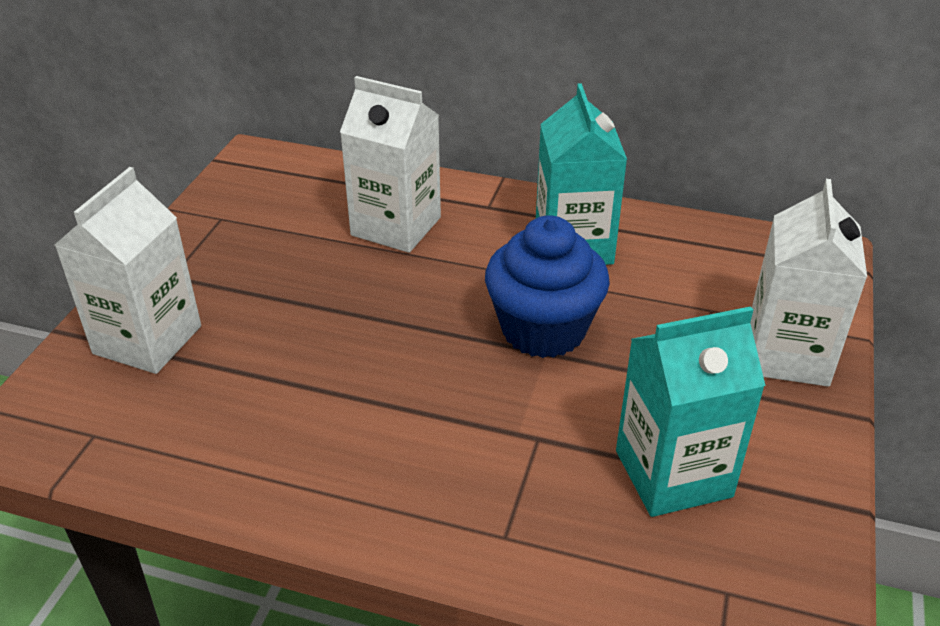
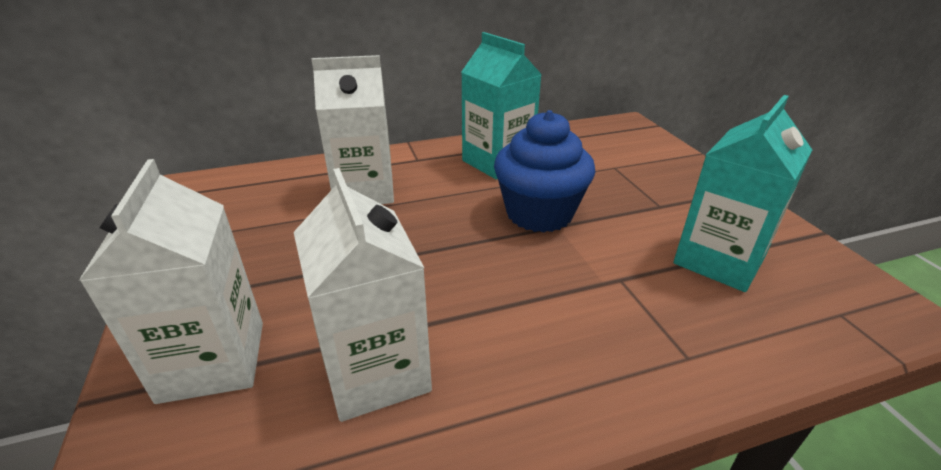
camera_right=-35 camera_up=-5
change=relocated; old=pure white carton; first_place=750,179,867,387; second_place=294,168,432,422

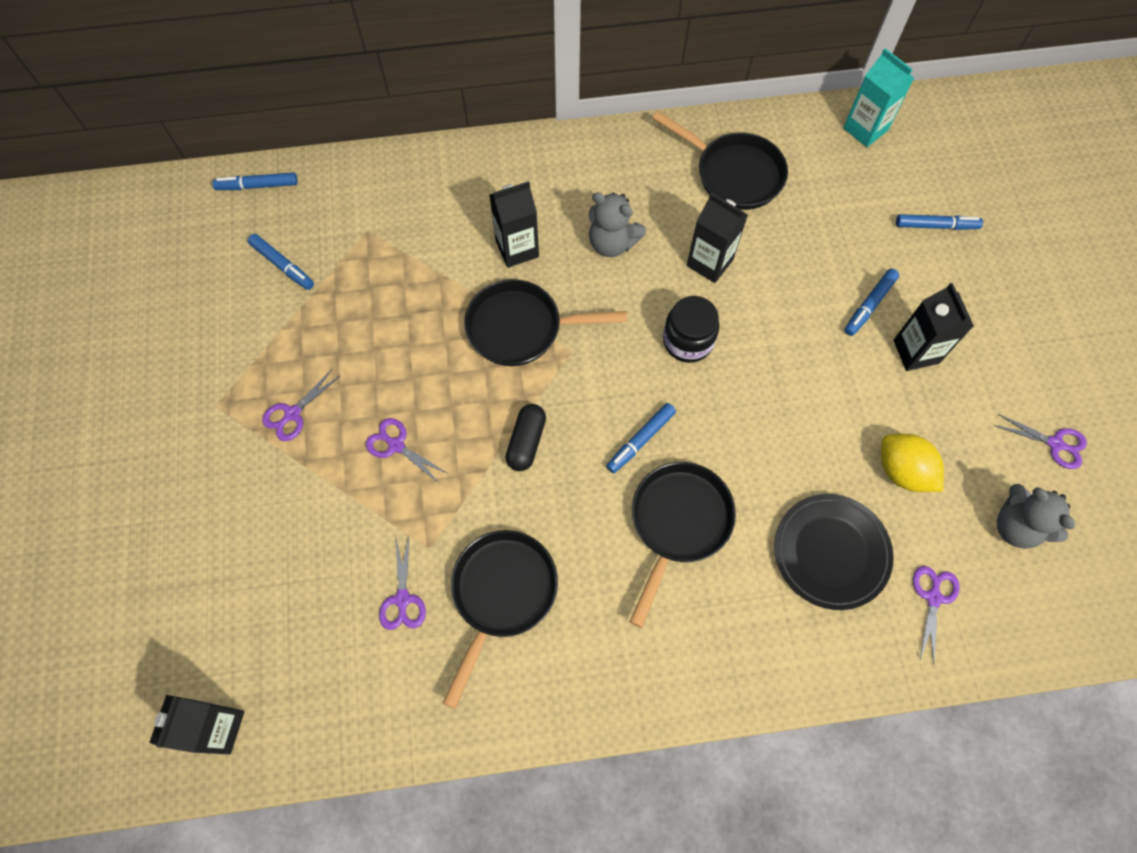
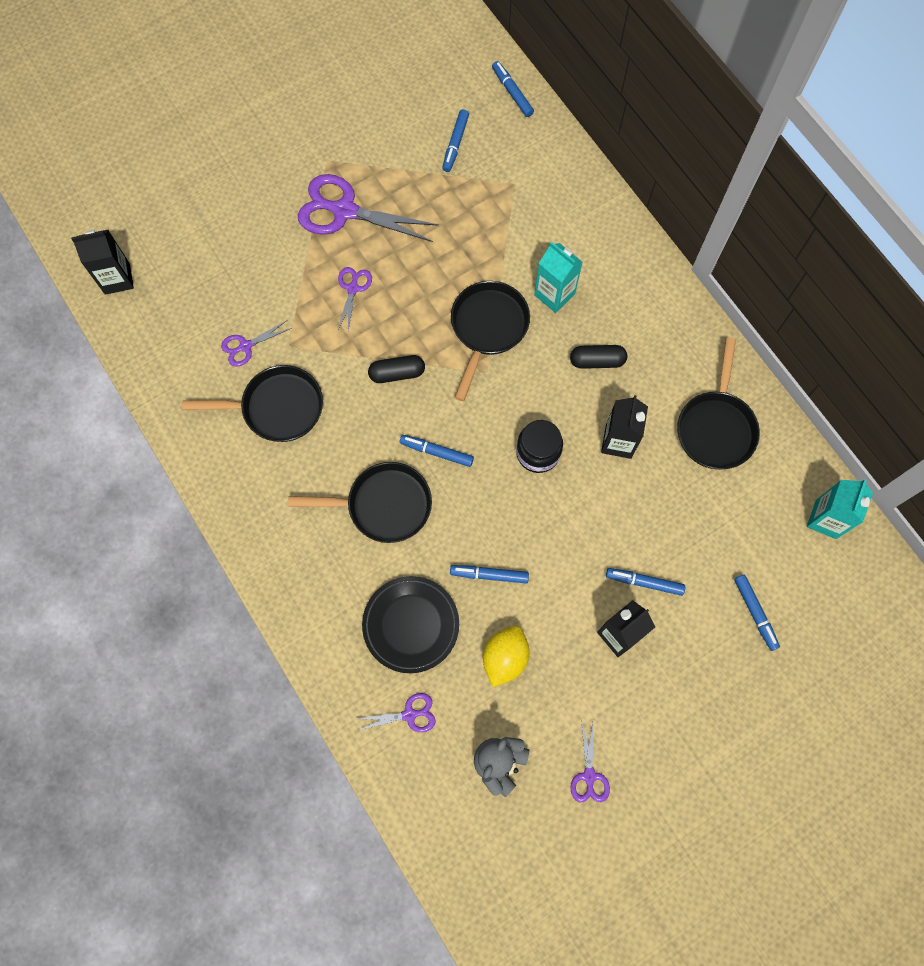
camera_right=65 camera_up=5
change=size; old=royal purple shears; first_place=262,369,340,441; second_place=298,174,439,242; factor=2.02
change=spun; old=ebony frying pan; first_place=464,279,627,366; second_place=451,281,530,401; degrees=45
change=colour; old=ebony carton; new=aqua carton; first_place=489,181,539,268; second_place=534,242,583,313
change=exchanged; old=gray teddy bear; new=ebony pill shape; first_place=589,192,646,257; second_place=570,345,627,369
change=appeared; new=royal blue felt pen; second_place=450,565,529,584

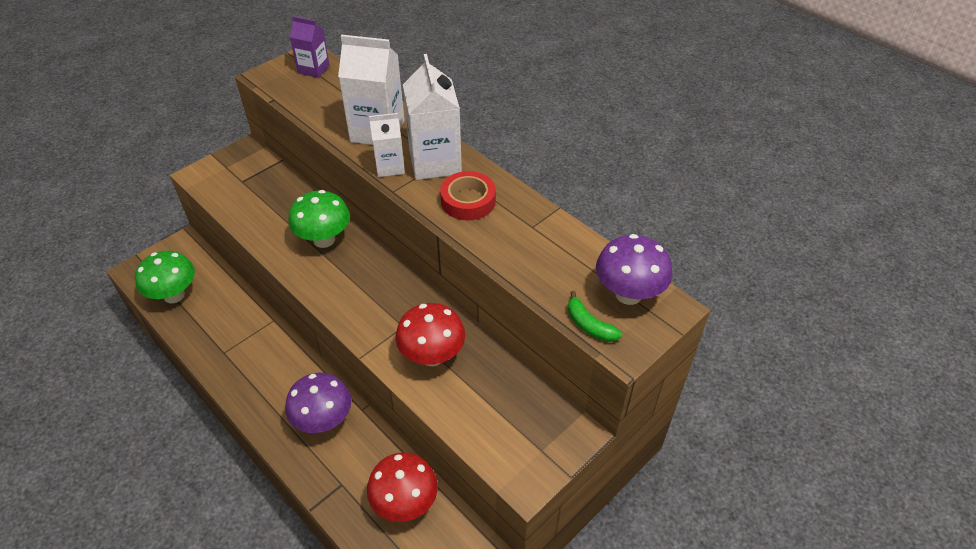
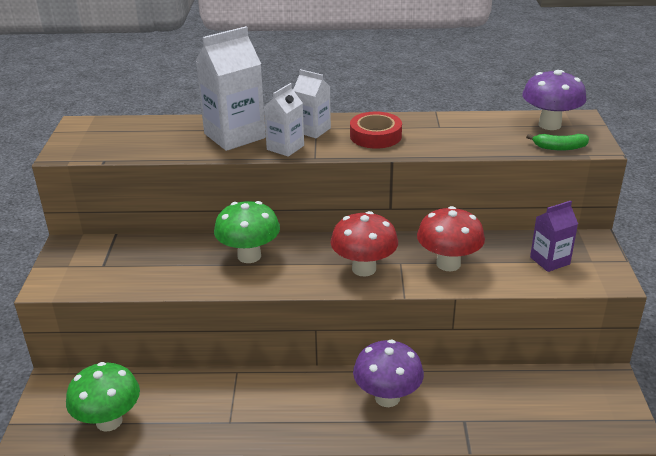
camera_right=-45 camera_up=-15
change=relocated; old=royal purple carton; first_place=290,16,330,78; second_place=530,201,578,272
change=relocated; old=red mushroom; first_place=367,453,438,522; second_place=331,211,398,277
change=size; old=pure white carton; first_place=403,54,462,180; second_place=293,69,331,138; factor=0.58

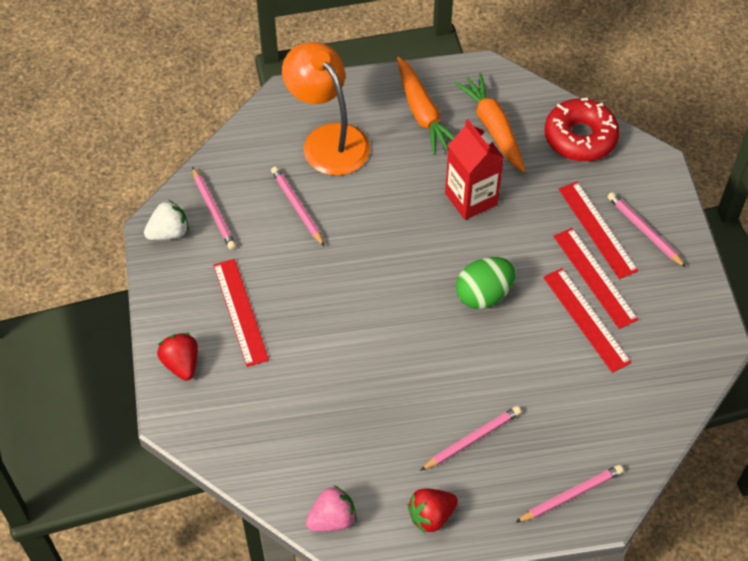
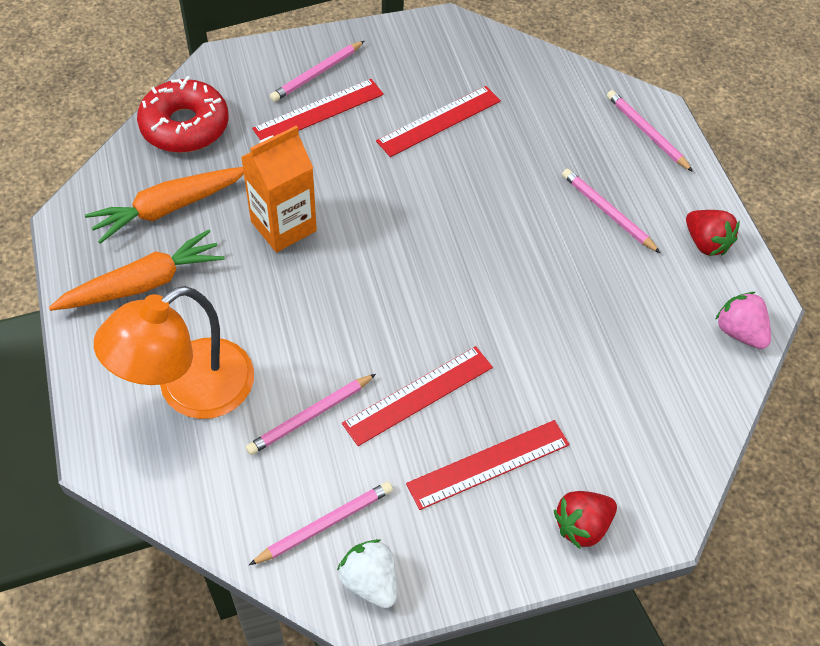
camera_right=-100 camera_up=0
change=colour; old=red carton; new=bright orange carton; first_place=445,119,504,220; second_place=241,126,317,252
change=missing; old=green egg; first_place=456,257,515,309
change=relocated; old=red ruler; first_place=553,228,638,329; second_place=342,346,493,446

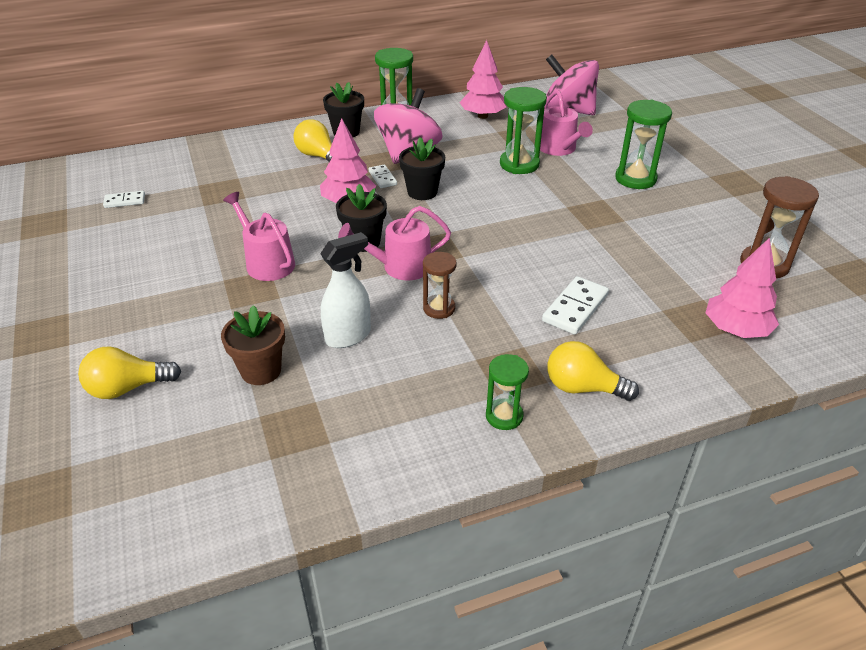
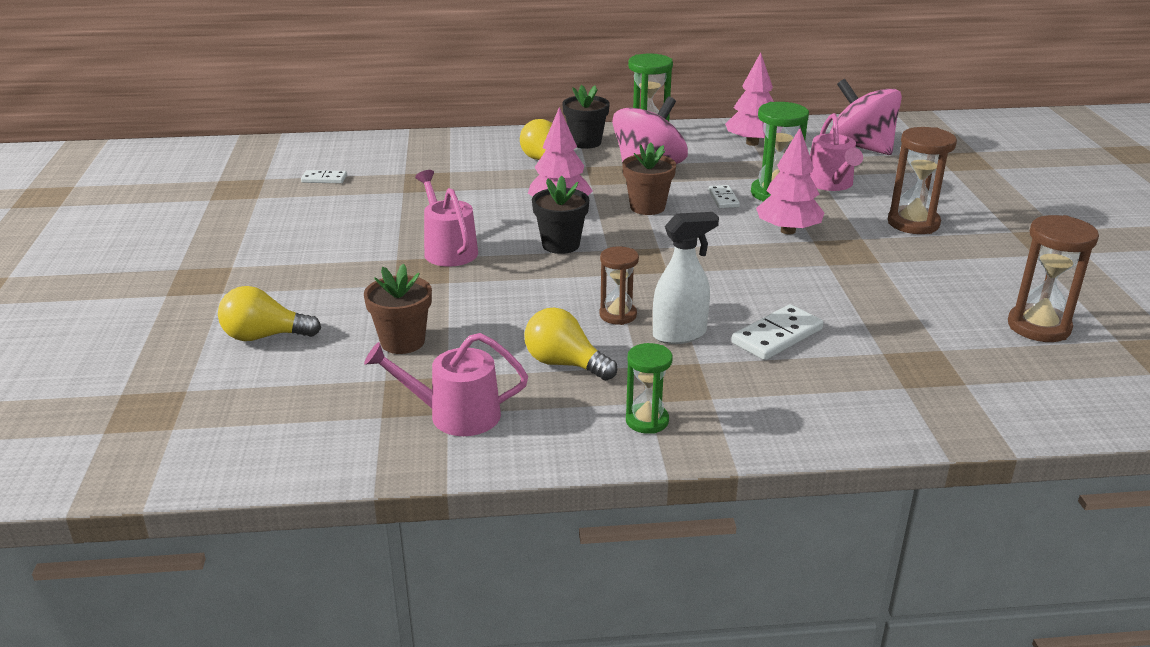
camera_right=15 camera_up=-10
change=relocated; old=pure white sprayer; first_place=320,232,371,348; second_place=653,212,719,344
change=relocated; old=pink watering pot; first_place=338,206,451,281; second_place=364,333,528,436
change=relocated; old=pure white domino; first_place=369,164,397,188; second_place=709,185,740,208
change=colour; old=ebony plant pot; new=russet plant pot; first_place=399,137,445,200; second_place=622,142,676,215
change=relocated; old=yellow lightbulb; first_place=547,341,639,401; second_place=524,307,617,380
change=colour; old=green sandglass; new=russet sandglass; first_place=615,100,672,189; second_place=888,127,957,234
change=relocated; old=pink fir tree; first_place=706,238,779,338; second_place=756,128,824,235

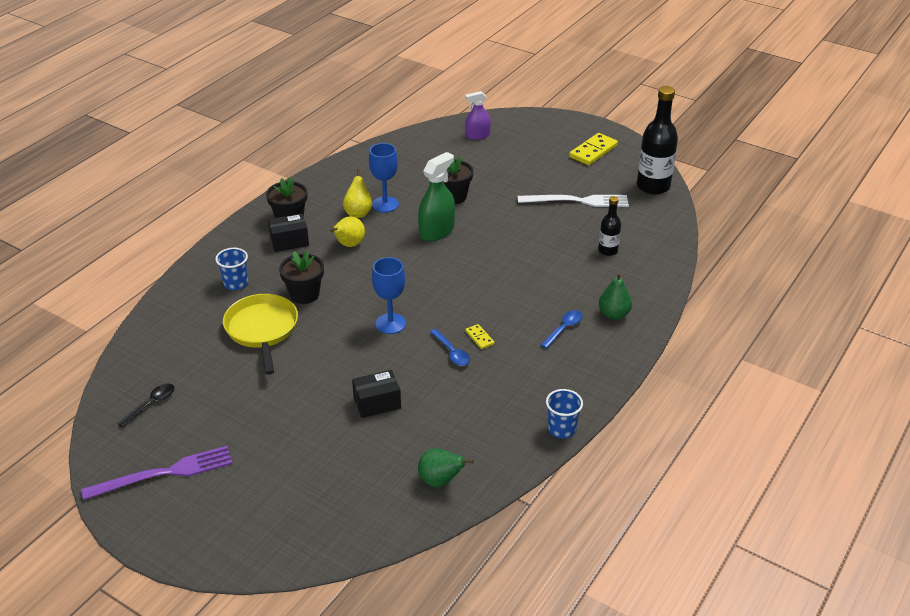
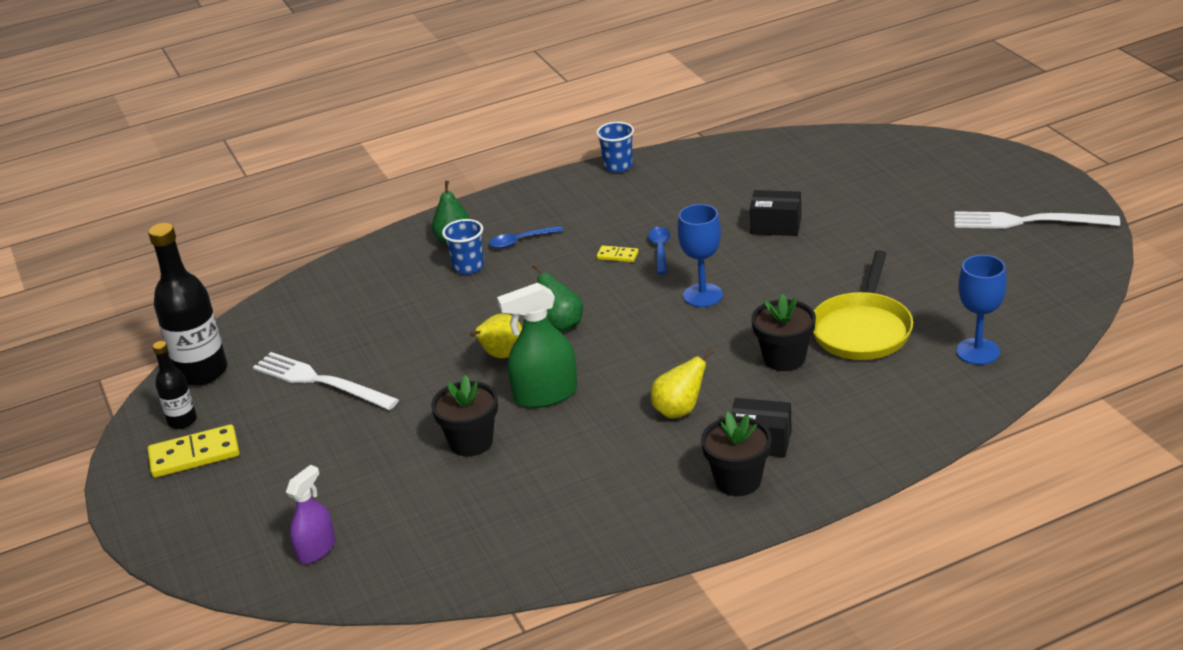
camera_right=-145 camera_up=-5
change=colour; old=royal purple table fork; new=pure white table fork; first_place=81,446,232,500; second_place=954,211,1120,229
change=missing; old=ebony tablespoon; first_place=117,384,174,428
change=relocated; old=royal blue cup; first_place=215,248,248,290; second_place=442,219,484,274
change=relocated; old=yellow pear fruit; first_place=343,168,372,218; second_place=470,313,522,358
change=relocated; old=royal blue wine glass; first_place=369,143,399,213; second_place=956,255,1007,365
change=relocated; old=green pear fruit; first_place=418,448,474,487; second_place=533,264,583,332
change=spun; old=royal purple sprayer; first_place=465,91,491,140; second_place=286,465,335,564; degrees=-75
change=spun; old=yellow domino; first_place=465,324,494,349; second_place=596,245,639,262; degrees=-75
change=relocated; old=ebony drink bottle; first_place=598,196,621,256; second_place=153,341,197,429

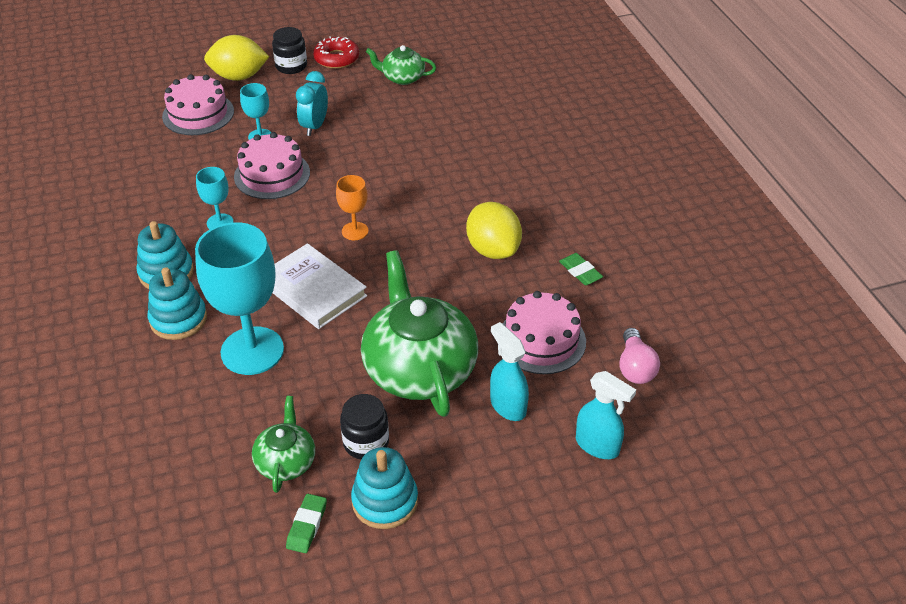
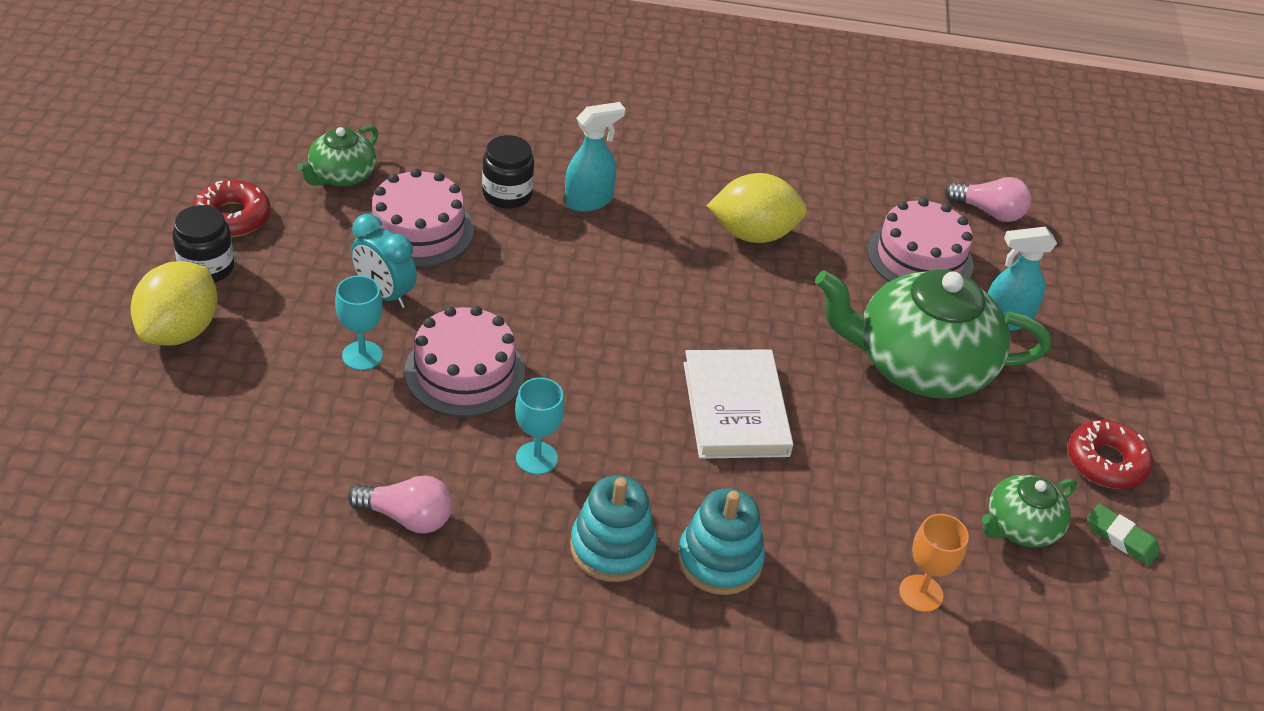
camera_right=-70 camera_up=0
change=relocated; old=pink layer cake; first_place=162,74,234,135; second_place=370,168,474,267
change=missing; old=aqua wine glass; first_place=195,222,284,375
change=spun; old=green tea pot; first_place=252,396,315,493; second_place=982,474,1077,547; degrees=-60
change=spun; old=pure white hardcover; first_place=273,243,367,329; second_place=684,349,793,459; degrees=-75
change=relocated; old=bright orange wine glass; first_place=336,175,368,240; second_place=899,514,969,612
change=relocated; old=ebony jar; first_place=340,394,389,459; second_place=482,135,534,209
change=exchanged; old=aqua stacking toy; new=red donut; first_place=351,447,418,529; second_place=1068,420,1153,489
change=missing; old=green pencil eraser; first_place=559,253,603,285
change=relocated; old=aqua sprayer; first_place=576,371,636,459; second_place=565,102,625,212
change=appeared; new=pink lightbulb; second_place=348,475,452,534

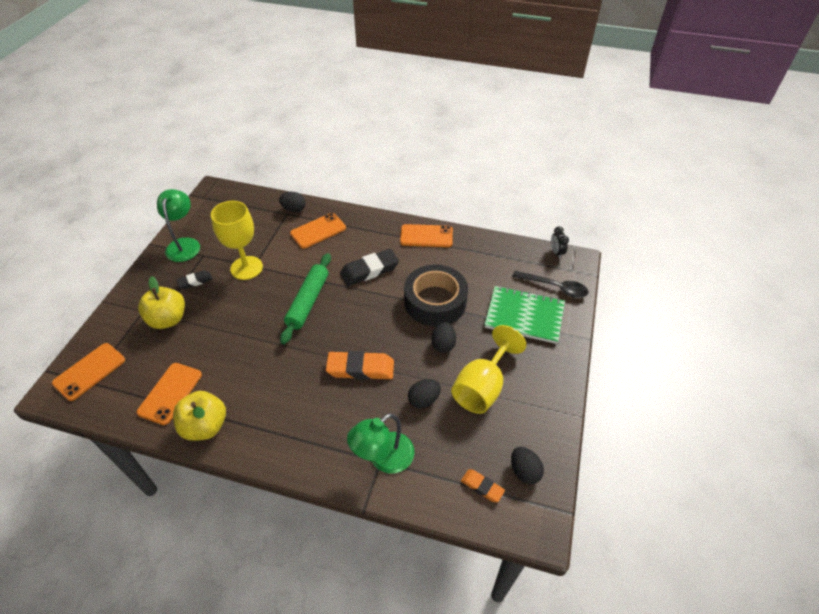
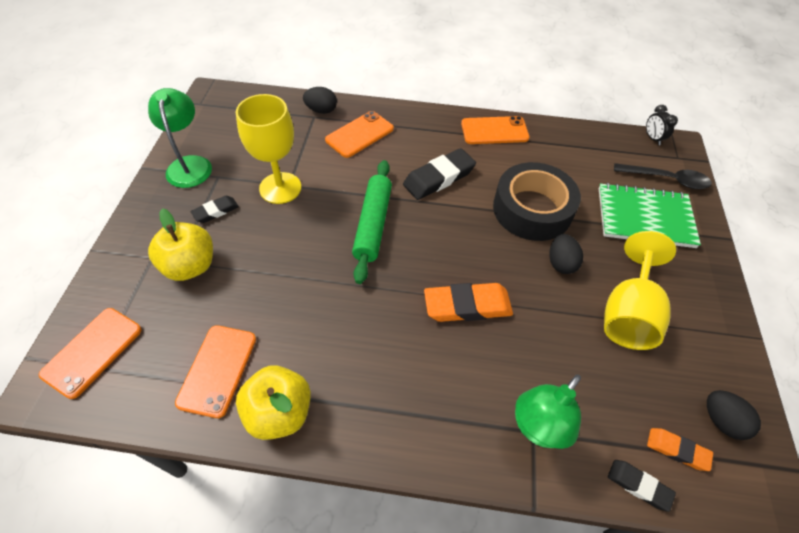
camera_right=-10 camera_up=5
change=missing; old=ebony egg; first_place=408,379,441,409
change=appeared; new=ebony pencil eraser; second_place=608,460,676,512

